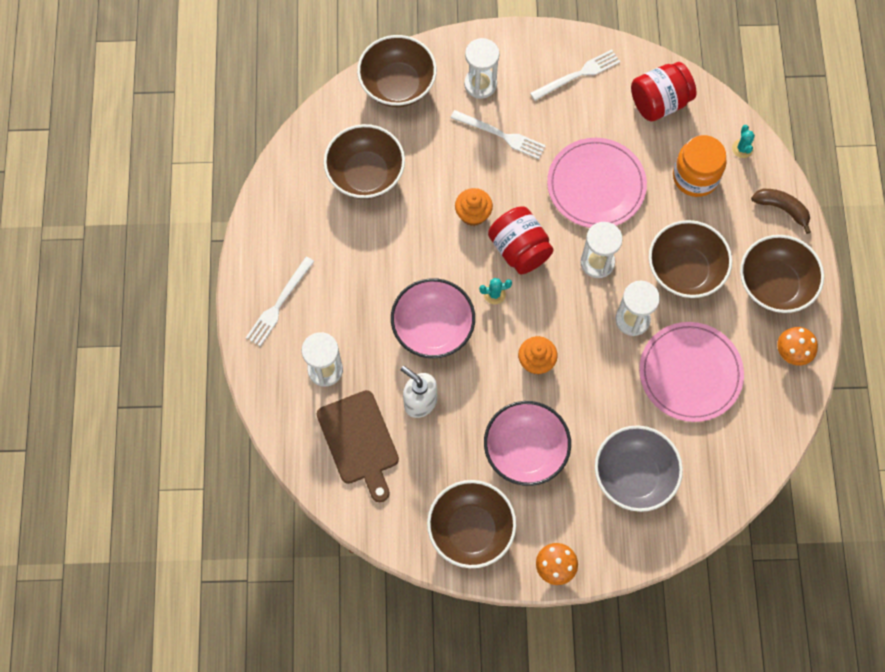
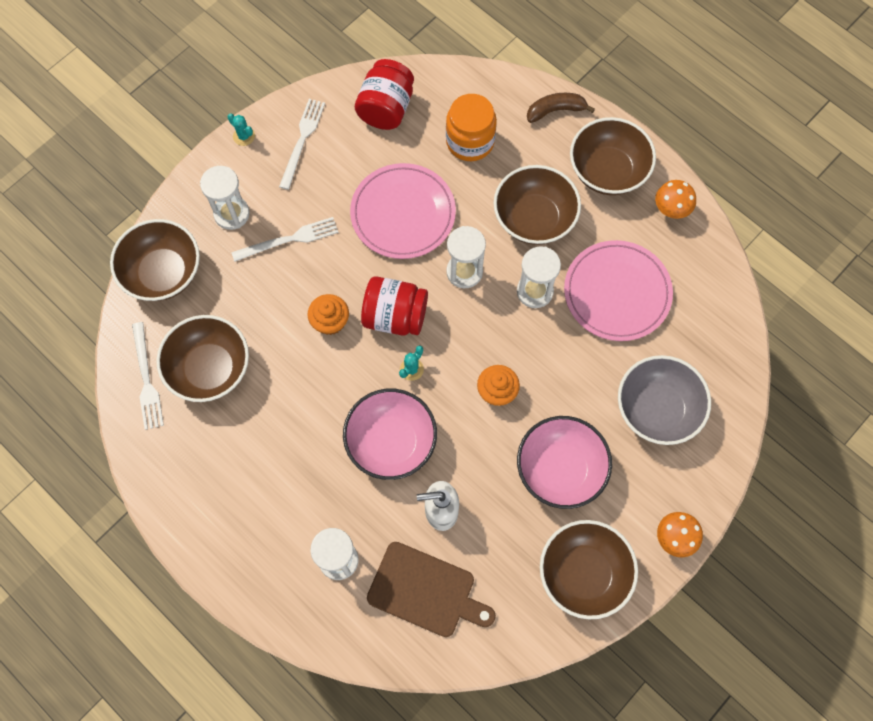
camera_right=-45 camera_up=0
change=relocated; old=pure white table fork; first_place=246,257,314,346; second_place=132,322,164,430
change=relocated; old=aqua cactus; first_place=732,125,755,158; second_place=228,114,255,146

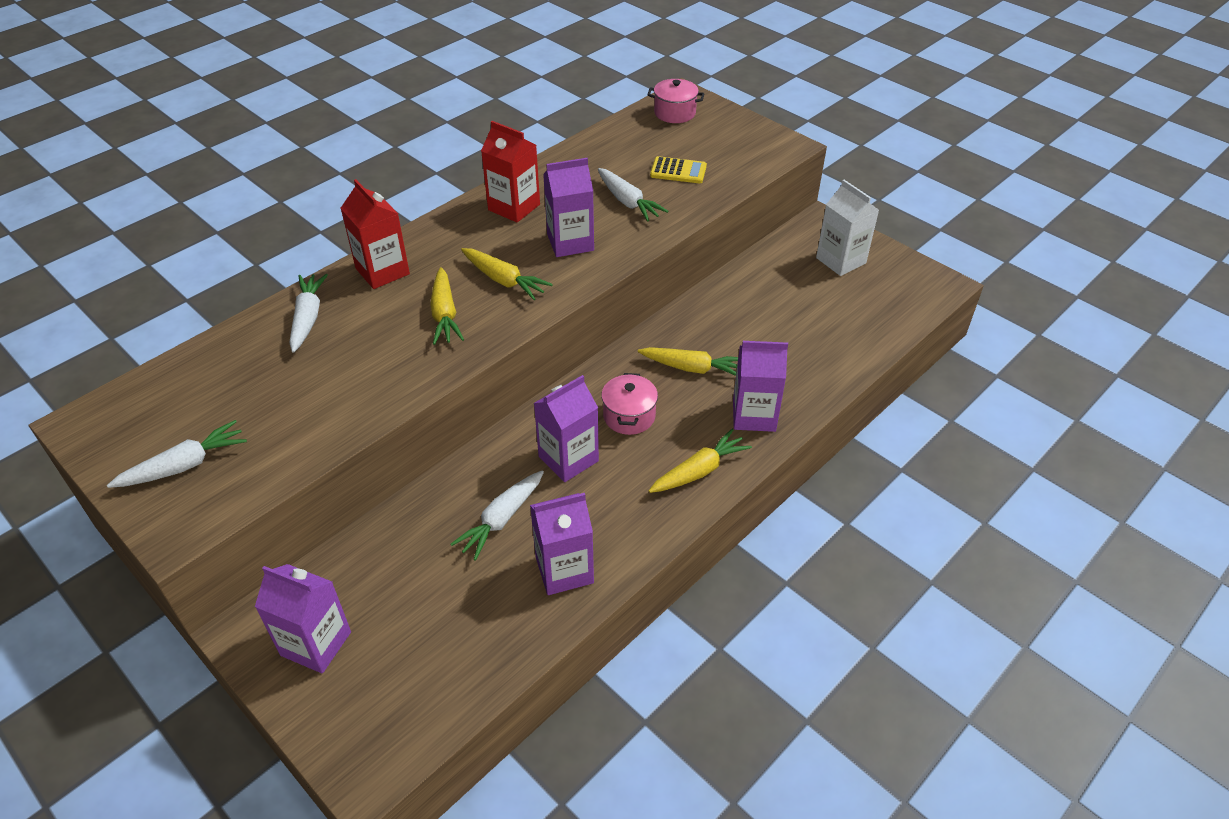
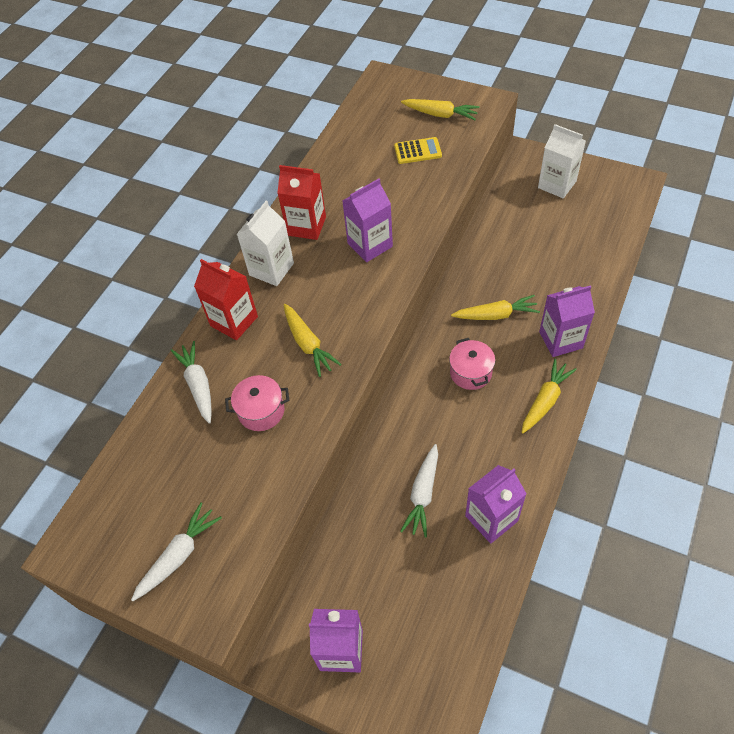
camera_right=-15 camera_up=10
change=relocated; old=yellow root vegetable; first_place=461,248,553,300; second_place=401,99,480,120
change=missing; old=royal purple carton; first_place=534,375,599,482
change=missing; old=pure white root vegetable; first_place=598,168,668,222
change=relocated; old=pink cooking pot; first_place=647,79,704,123; second_place=225,375,289,431
change=appeared; new=pure white carton; second_place=237,201,294,286

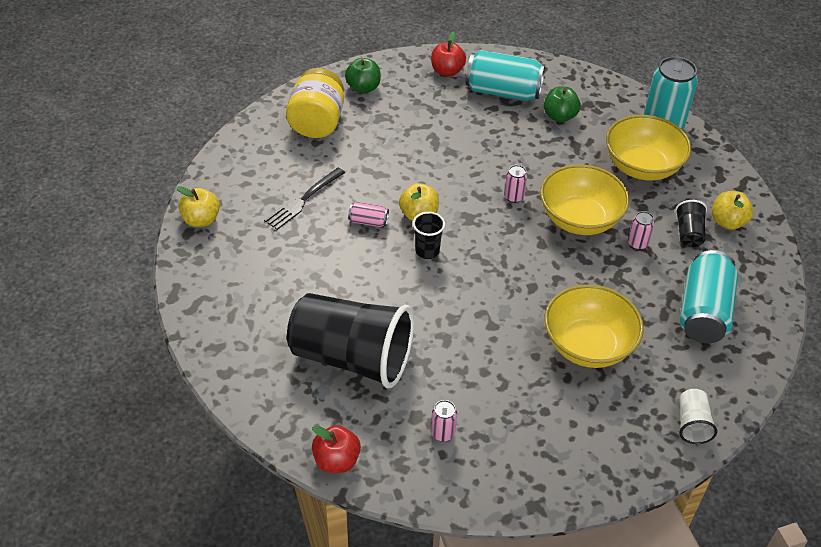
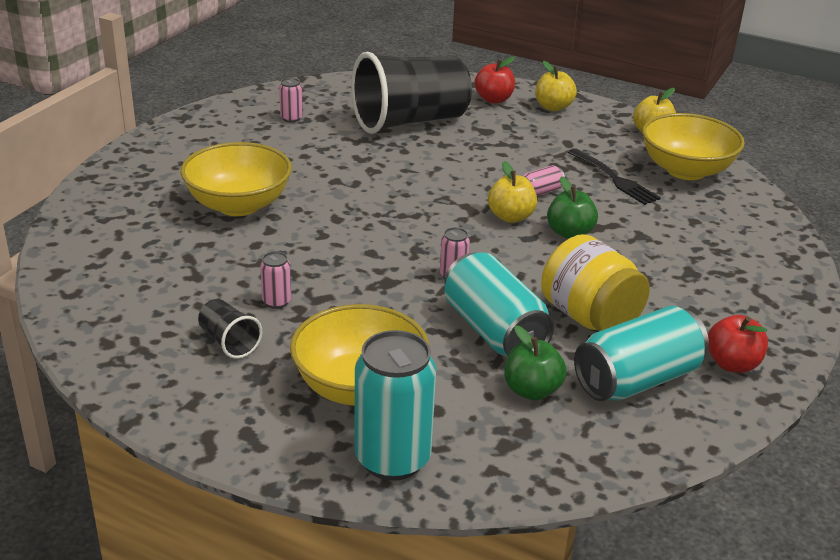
camera_right=135 camera_up=-15
change=spun; old=ebony table fork; first_place=264,167,345,230; second_place=568,148,661,205; degrees=150
change=relocated; old=yellow jar; first_place=286,68,344,138; second_place=541,234,650,331
change=relocated; old=red apple fruit; first_place=312,425,361,473; second_place=475,57,515,103
change=relocated; old=green apple fruit; first_place=345,58,381,93; second_place=547,177,598,239
change=missing; old=ebony cup; first_place=413,212,445,259
change=relocated; old=yellow bowl; first_place=540,164,630,235; second_place=642,113,745,180
change=missing; old=pure white cup; first_place=679,389,717,444
change=relocated; old=aqua tin; first_place=680,250,738,343; second_place=445,252,554,356
change=relocated; old=yellow apple fruit; first_place=712,191,753,230; second_place=535,61,577,111

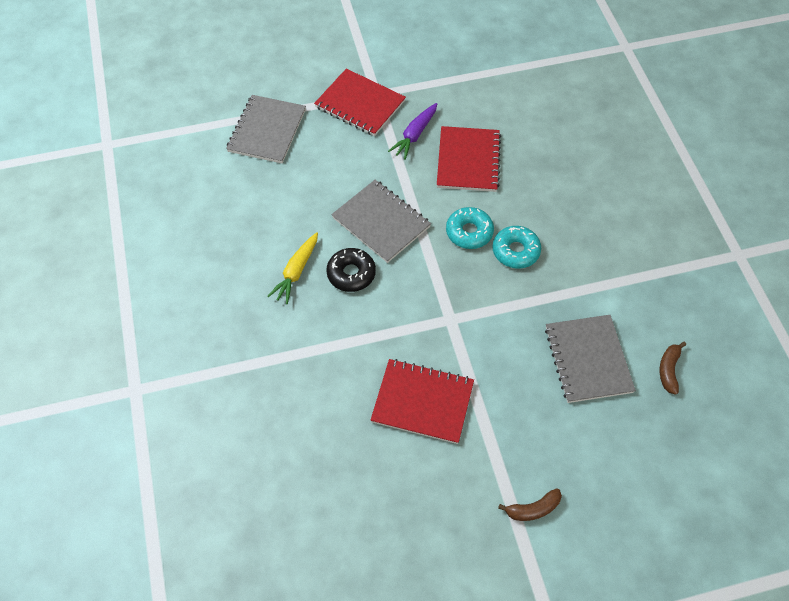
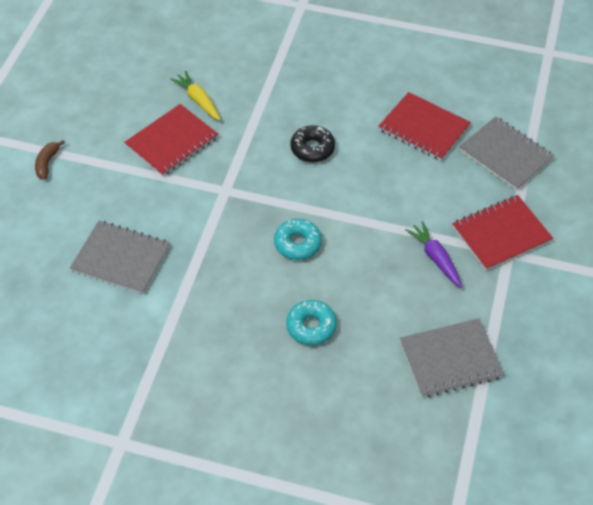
camera_right=120 camera_up=-5
change=relocated; old=yellow root vegetable; first_place=267,232,318,304; second_place=170,71,221,121
change=relocated; old=gray exercise book; first_place=331,180,431,263; second_place=400,318,504,397
change=relocated; old=red exercise book; first_place=437,126,501,192; second_place=378,92,471,161
change=relocated; old=aqua donut; first_place=492,226,541,268; second_place=286,300,337,345
change=missing; old=russet banana; first_place=660,342,686,395

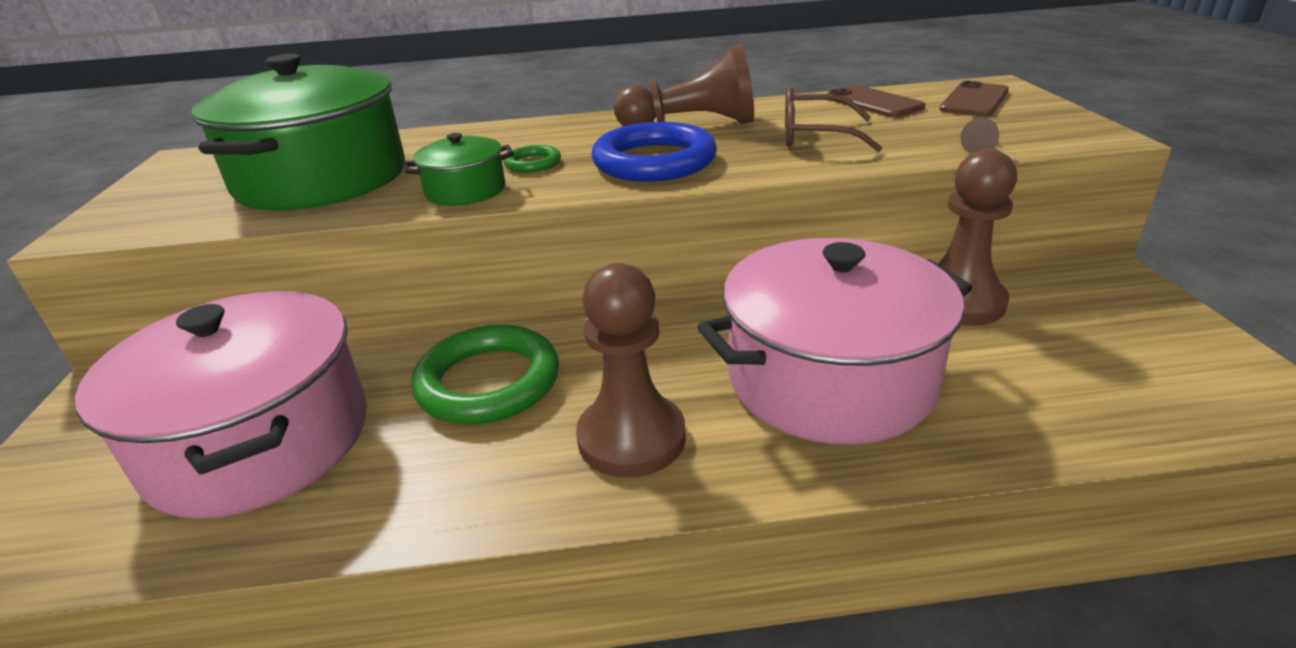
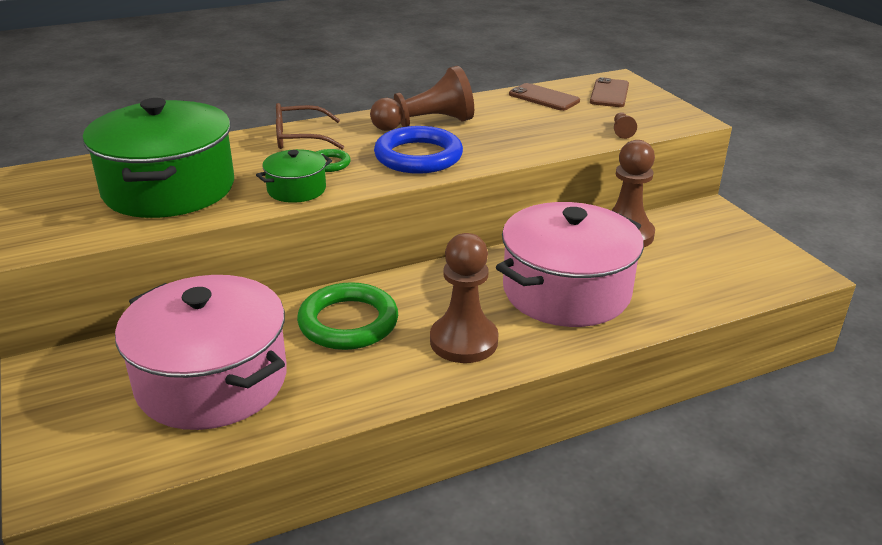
camera_right=-20 camera_up=0
change=relocated; old=russet eyeglasses; first_place=785,87,882,152; second_place=276,103,344,150

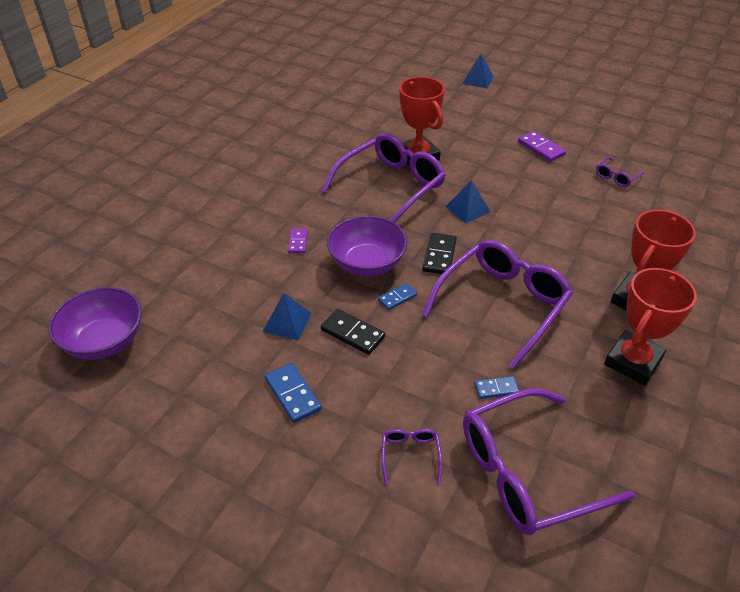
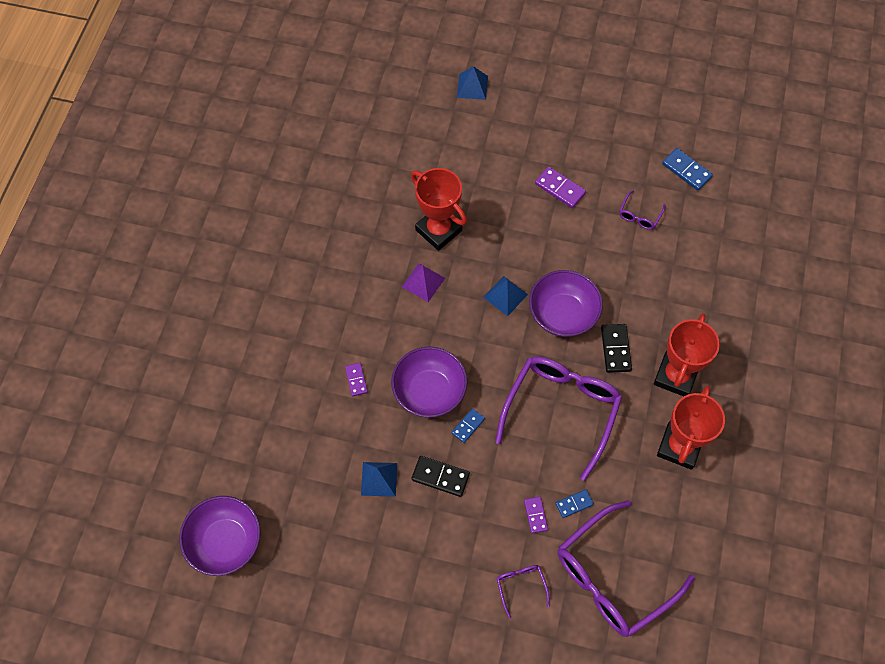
camera_right=-15 camera_up=20
change=relocated; old=royal blue domino; first_place=265,363,322,423; second_place=662,148,713,191
change=exchanged; old=royal purple eyeglasses; new=royal purple solid pyramid; first_place=321,133,446,223; second_place=402,264,445,302
change=relocated; old=ebony domino; first_place=423,233,457,274; second_place=601,324,632,373
change=appeared; new=royal purple domino; second_place=524,496,548,533
change=appeared; new=royal purple bowl; second_place=529,270,603,337

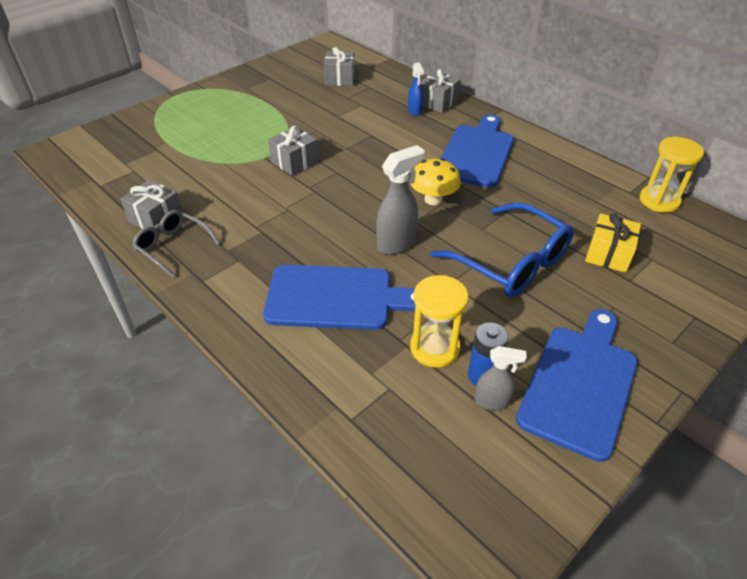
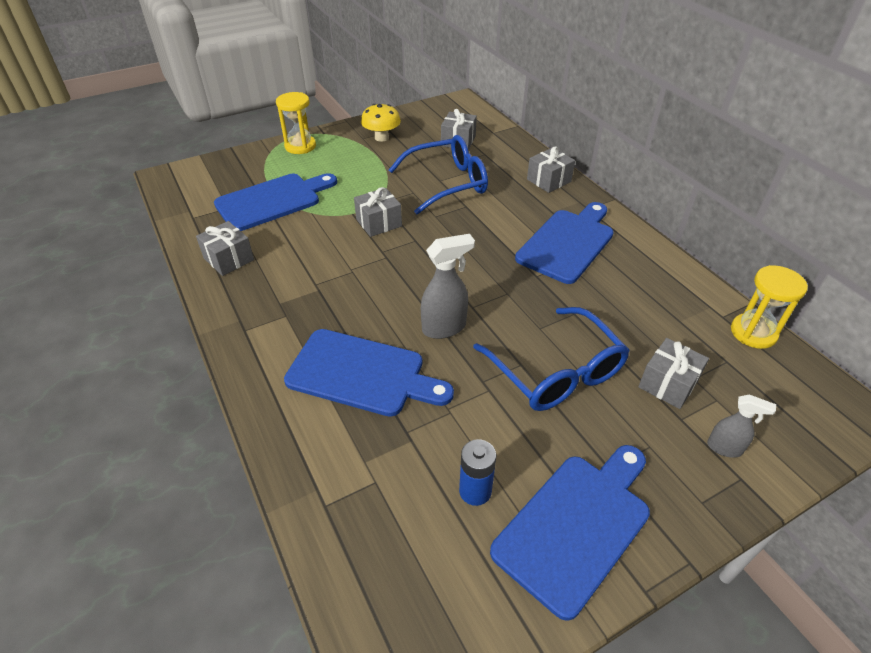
camera_right=15 camera_up=0
change=missing; old=gray eyeglasses; first_place=132,210,220,278
change=missing; old=royal blue sprayer; first_place=408,62,424,116
change=relocated; old=yellow mushroom; first_place=410,158,461,205; second_place=361,104,401,142
change=relocated; old=yellow sandglass; first_place=410,275,469,368; second_place=276,92,316,154
change=relocated; old=gray sprayer; first_place=474,346,527,410; second_place=707,394,776,458
change=colour; old=yellow gift; new=gray gift; first_place=585,213,641,273; second_place=638,338,709,409
change=appeared; new=royal blue chopping board; second_place=214,173,337,231
change=appeared; new=royal blue eyeglasses; second_place=389,135,488,215

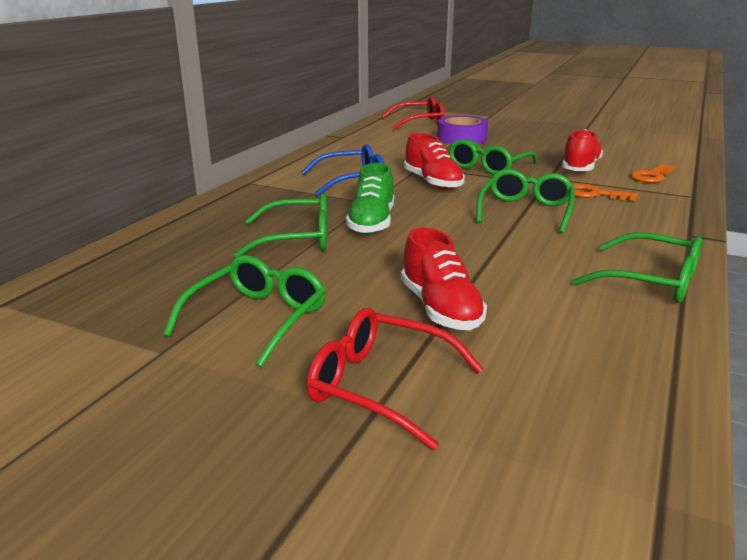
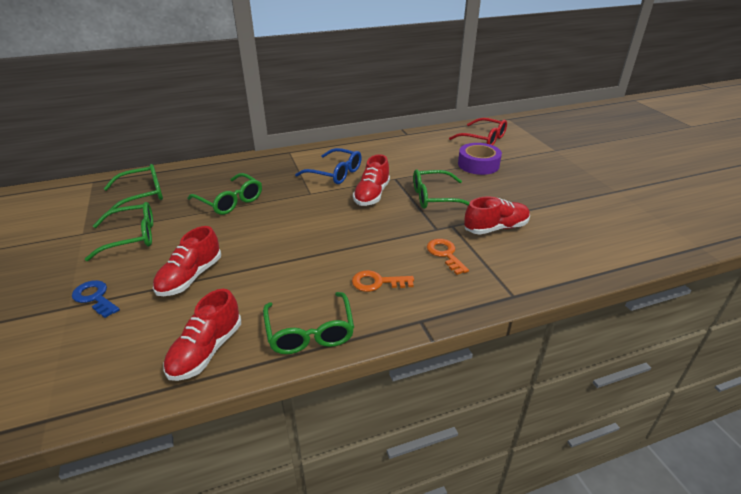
camera_right=45 camera_up=10
change=exchanged; old=red eyeglasses; new=royal blue key; first_place=307,308,484,450; second_place=72,280,120,318
change=missing; old=green lace-up shoe; first_place=346,163,394,234
change=relocated; old=green eyeglasses; first_place=476,169,575,234; second_place=104,164,163,212
change=relocated; old=bright orange key; first_place=630,164,675,183; second_place=352,270,414,292
change=appeared; new=red lace-up shoe; second_place=164,289,241,381

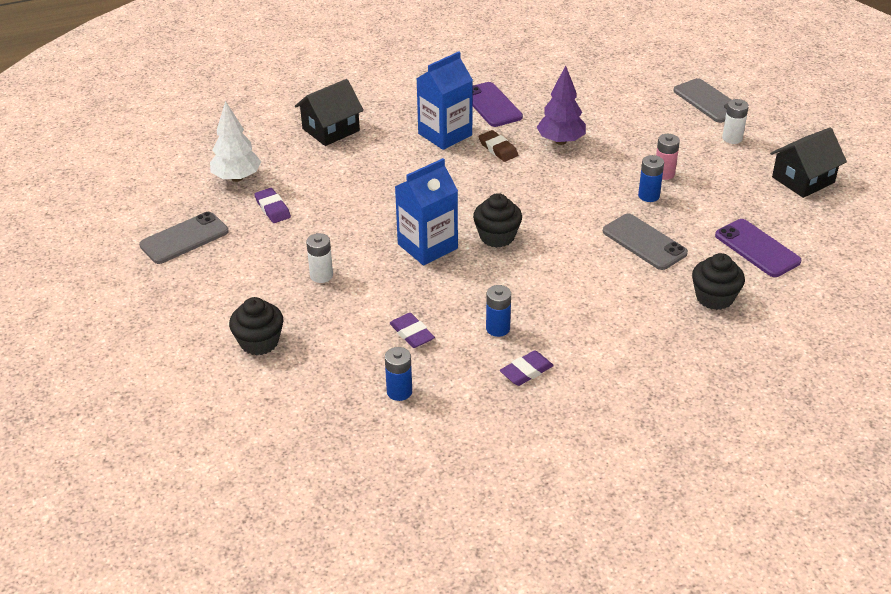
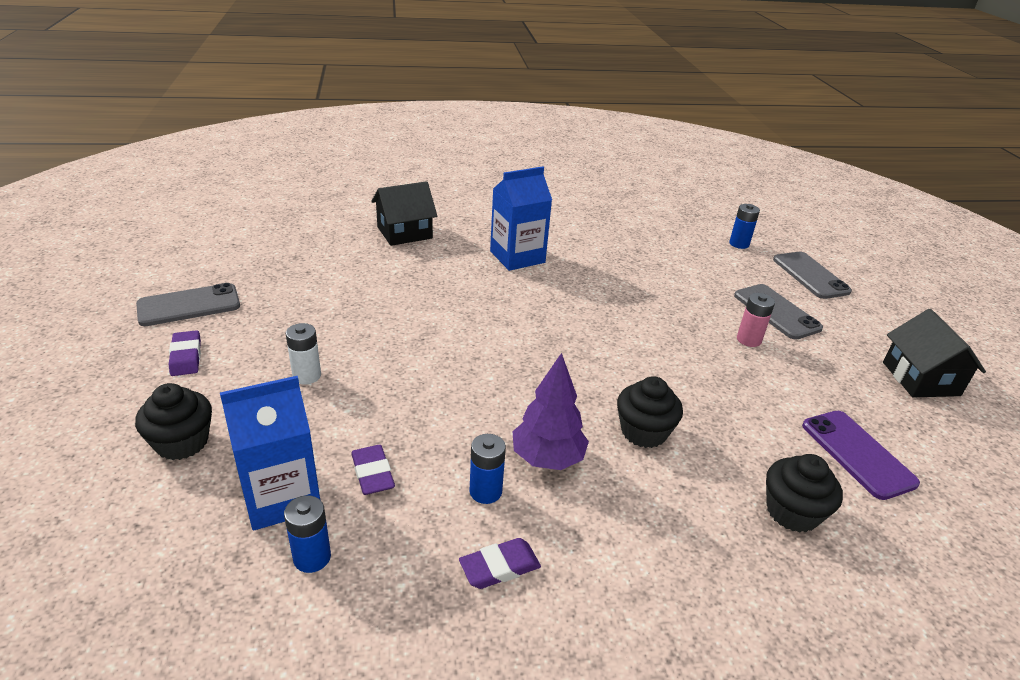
camera_right=10 camera_up=-5
change=missing; old=pure white fir tree; first_place=210,101,261,182
change=relocated; old=royal purple pencil eraser; first_place=254,188,291,223; second_place=169,330,201,376
change=relocated; old=royal blue carton; first_place=395,158,458,266; second_place=220,376,320,531
change=missing; old=royal purple phone; first_place=472,82,523,127
change=relocated; old=ebony fairy cake; first_place=473,193,522,248; second_place=617,376,683,448
change=missing; old=russet pencil eraser; first_place=479,130,518,162
change=relocated; old=royal purple fir tree; first_place=537,65,586,145; second_place=512,353,589,470
change=relocated; old=gray phone; first_place=603,214,688,270; second_place=734,284,823,340
change=relocated; old=royal blue power cell; first_place=638,155,664,202; second_place=729,204,760,249
change=missing; old=pure white power cell; first_place=722,99,749,144
change=spun; old=ebony cottage; first_place=770,127,847,198; second_place=883,309,986,397; degrees=-75

